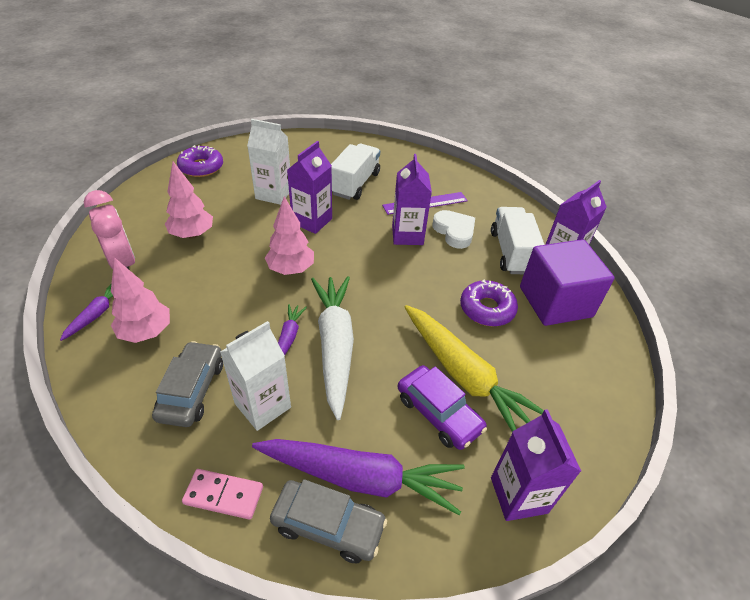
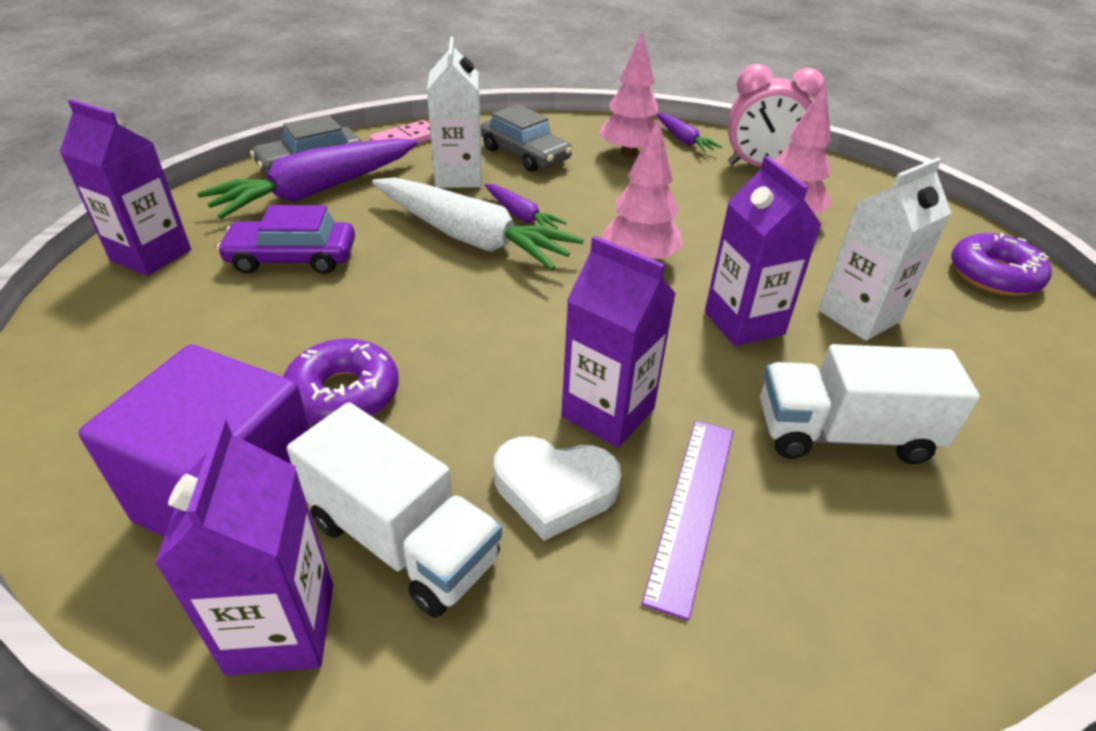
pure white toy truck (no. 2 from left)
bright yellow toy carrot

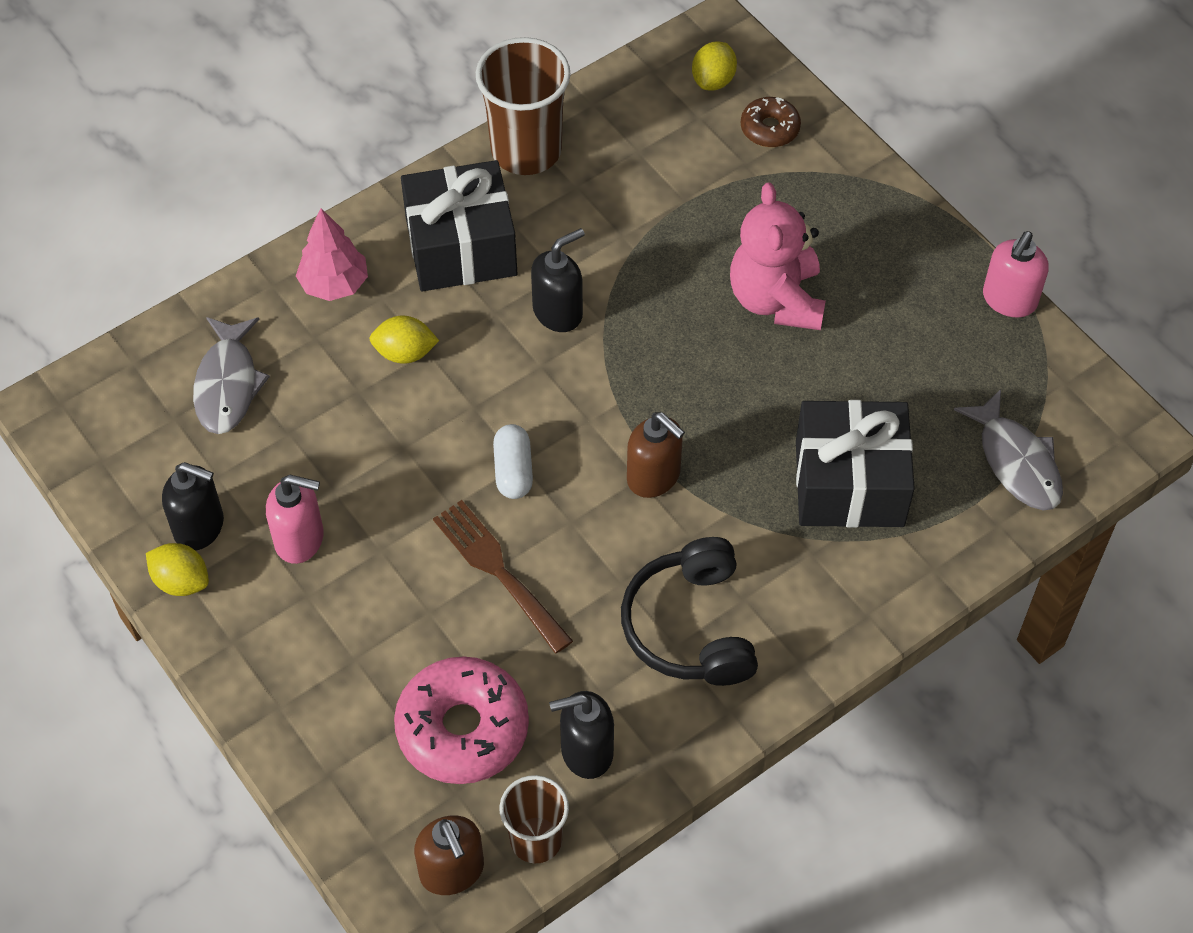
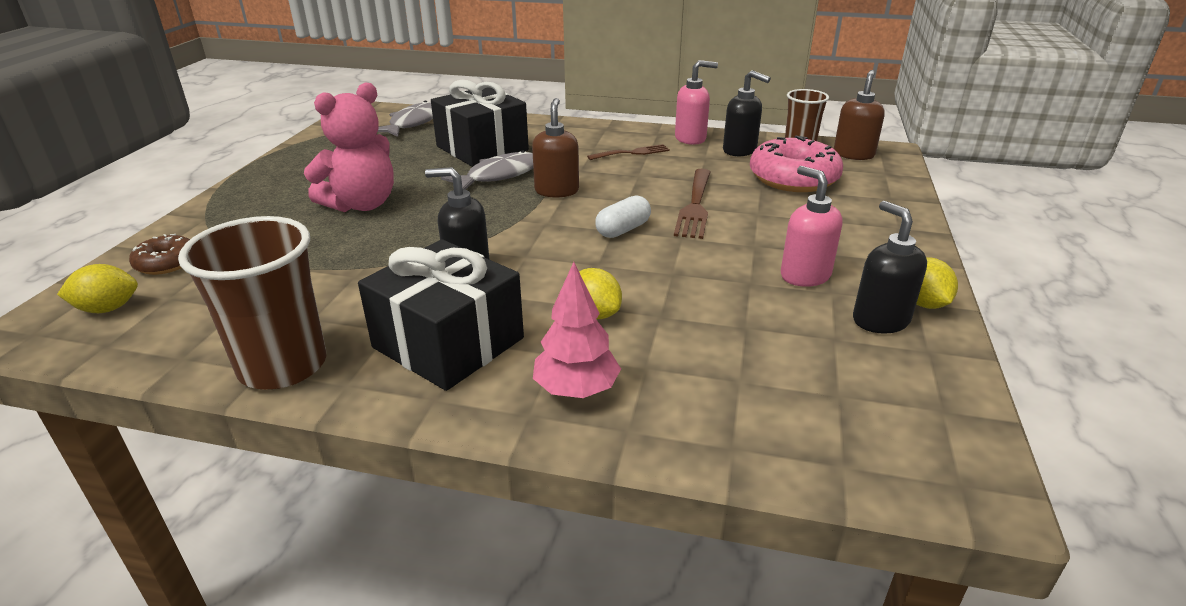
ash-grey toy fish (no. 2 from left)
brown dinner fork (no. 1 from left)
pink pump bottle (no. 1 from left)

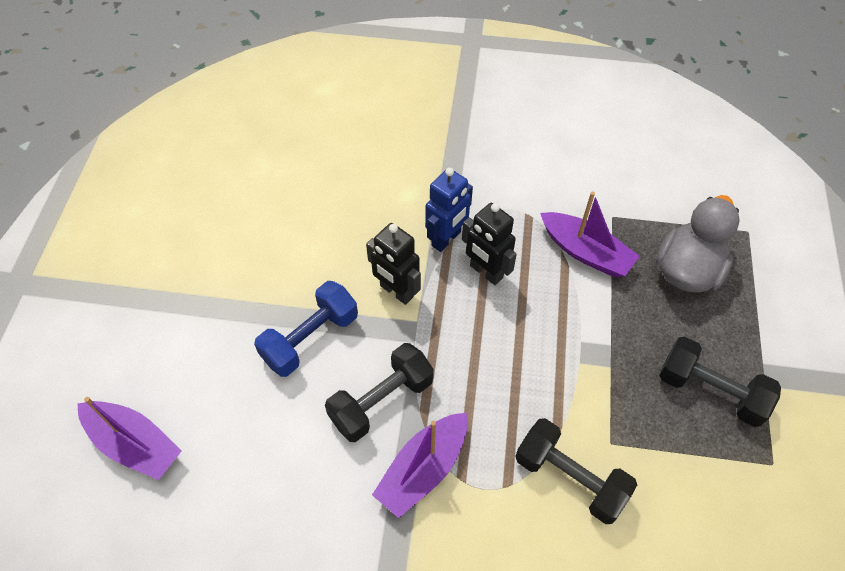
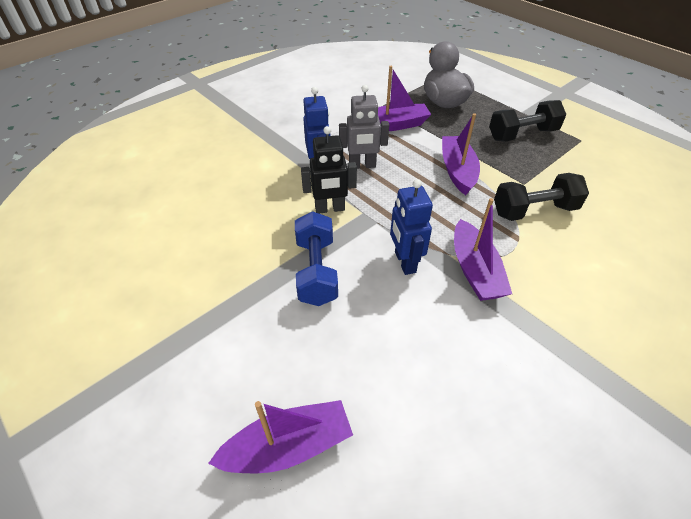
cobalt robot figure (no. 2 from left)
ash-grey robot figure
violet toy boat (no. 3 from left)

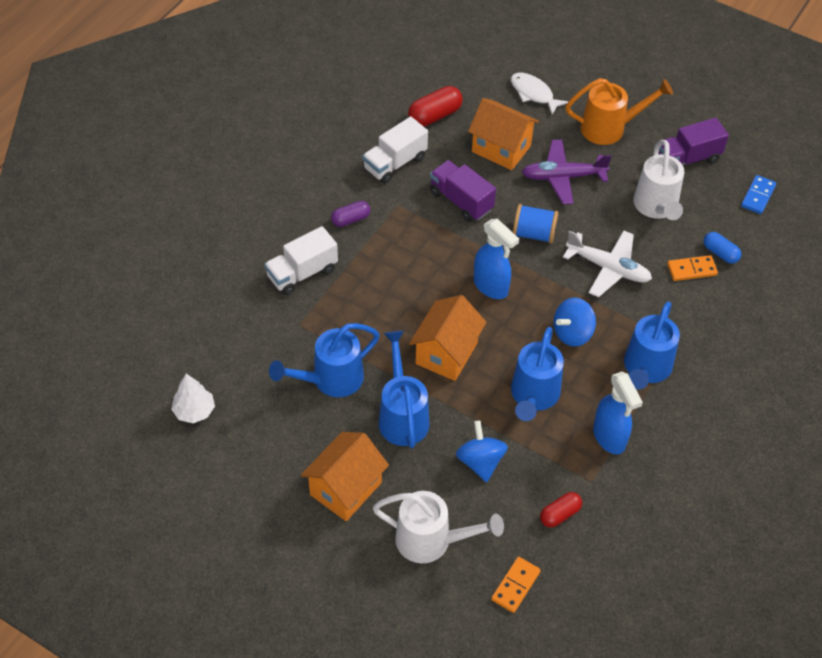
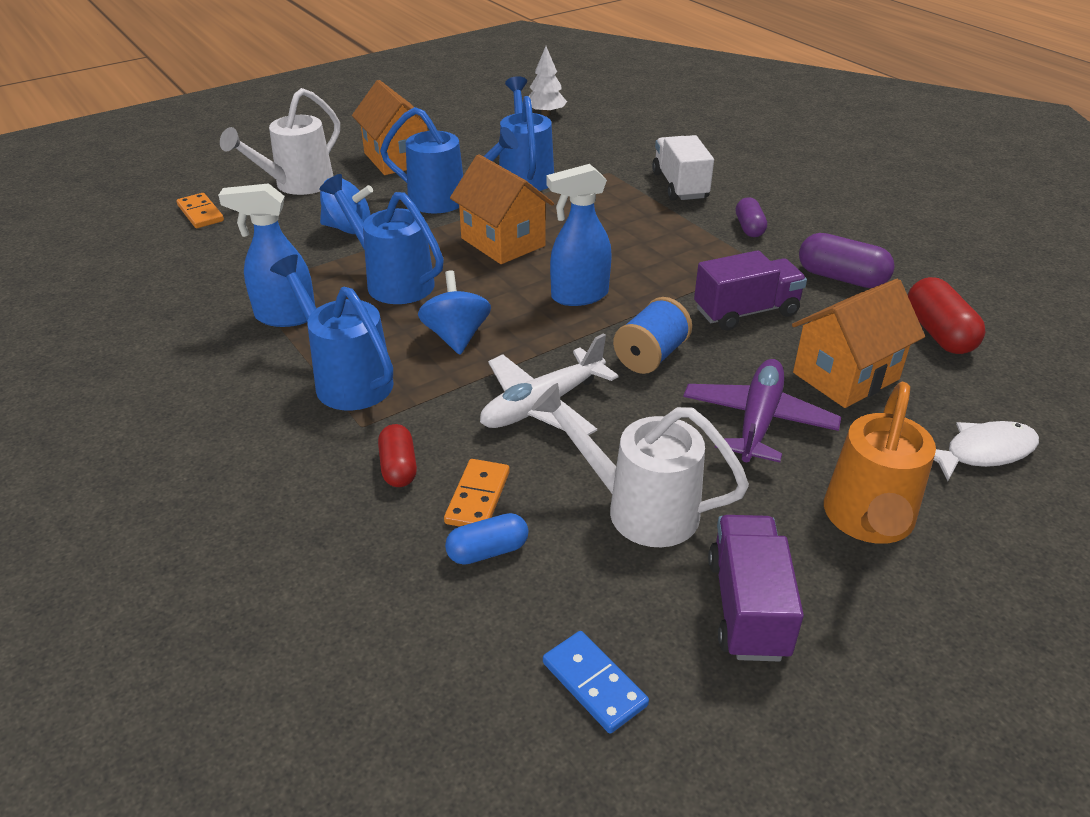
violet pill (no. 2 from left)
scarlet pill (no. 1 from left)

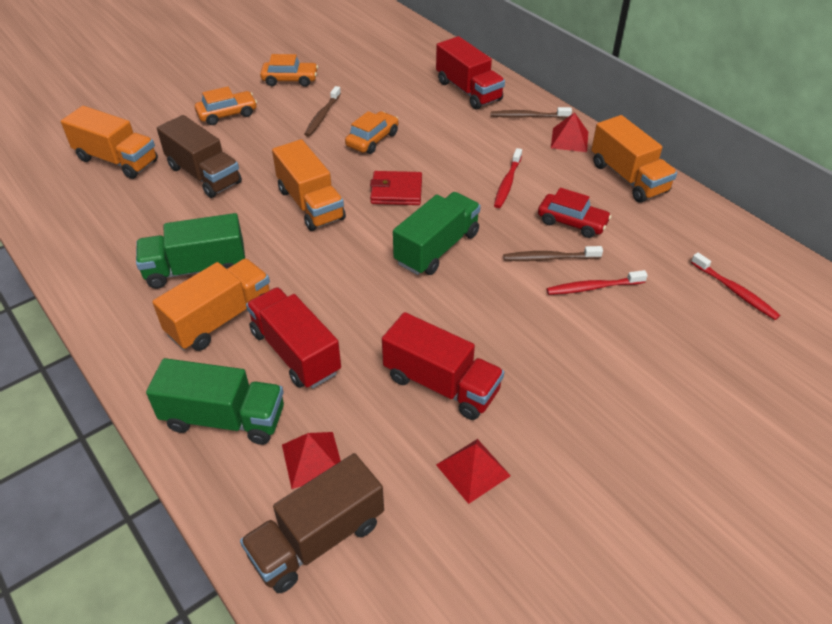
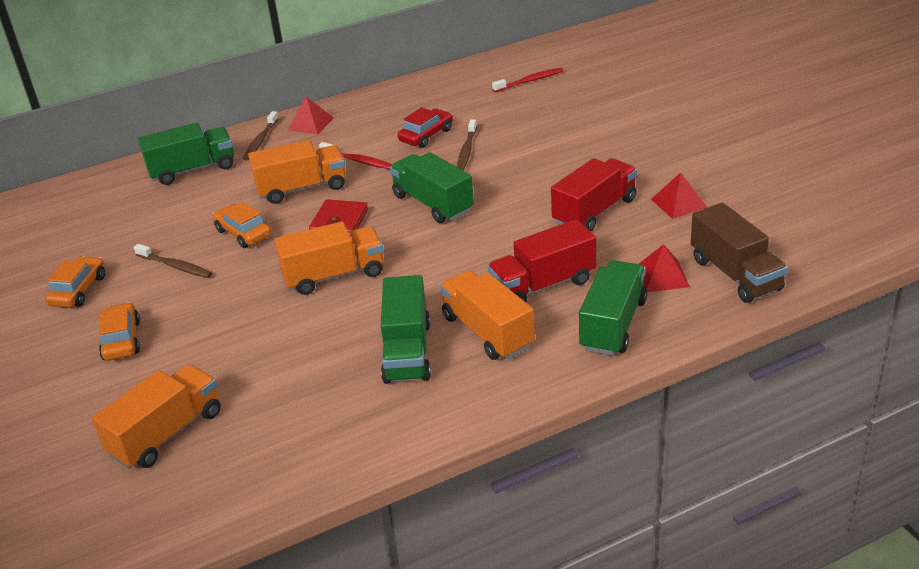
brown toy truck (no. 1 from left in the first image)
leaf-green toy truck (no. 1 from left)
scarlet tooth brush (no. 2 from left in the first image)
orange-coloured toy truck (no. 2 from left)

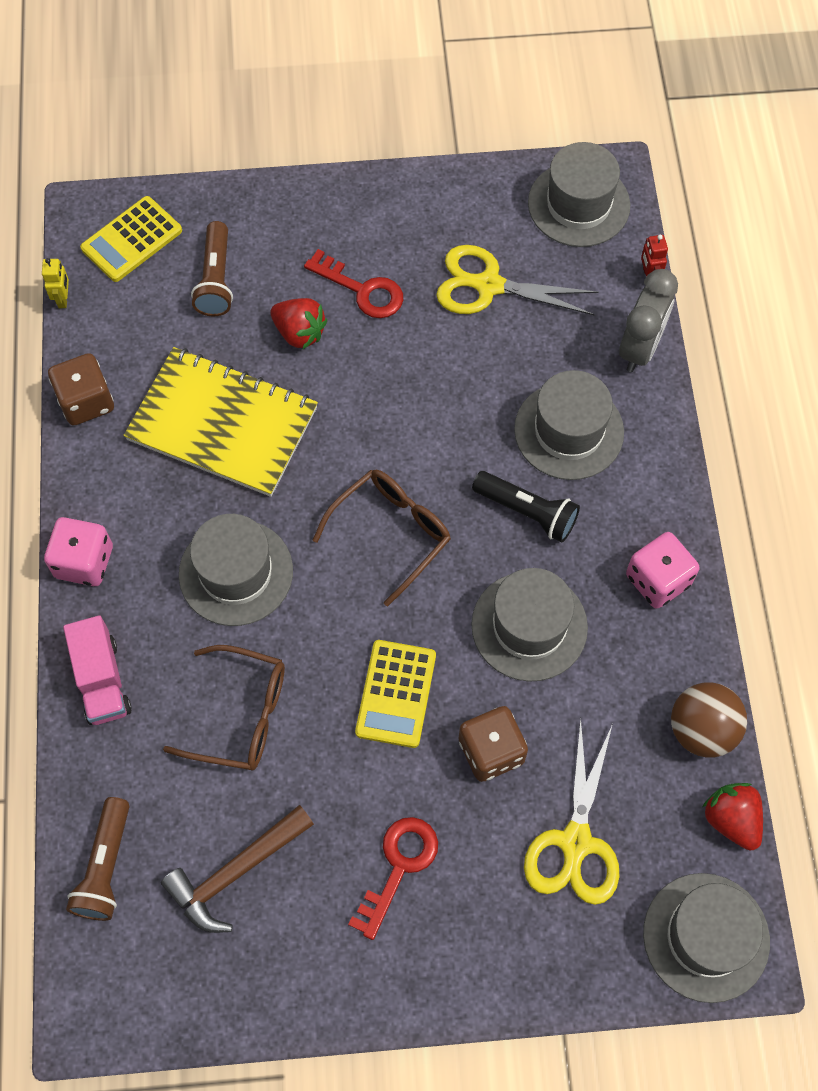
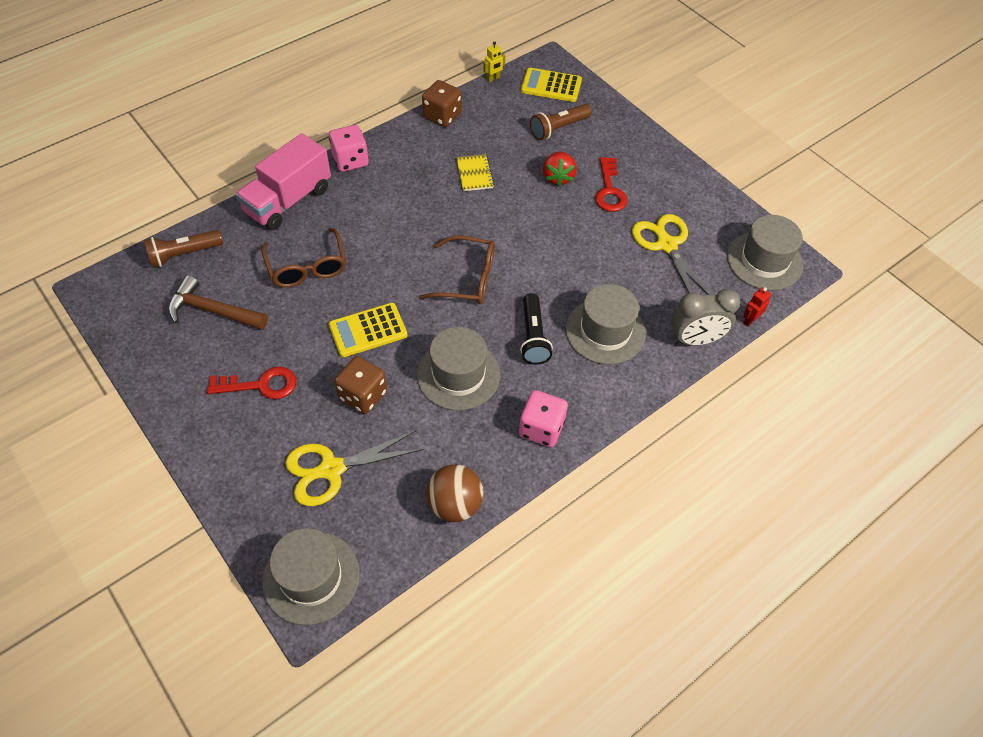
pink toy truck
bright yellow exercise book
ash-grey hat (no. 1 from left in the first image)
scarlet berry (no. 2 from left in the first image)

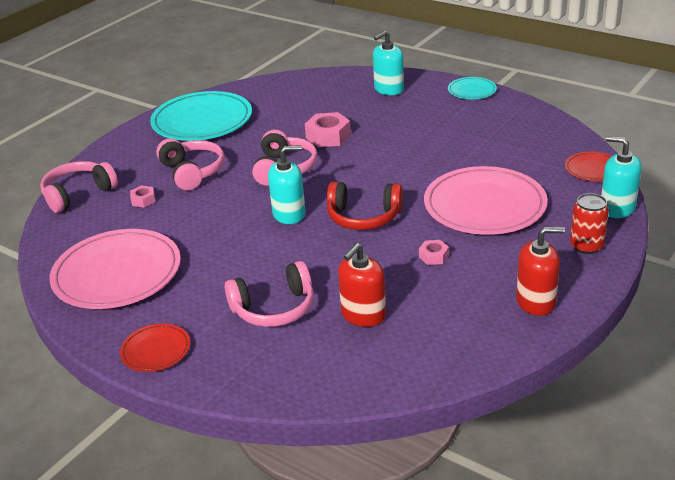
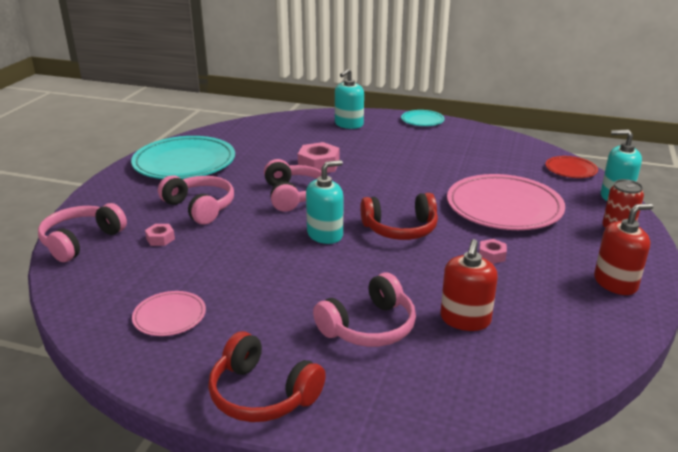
pink dinner plate (no. 1 from left)
scarlet headphones (no. 1 from left)

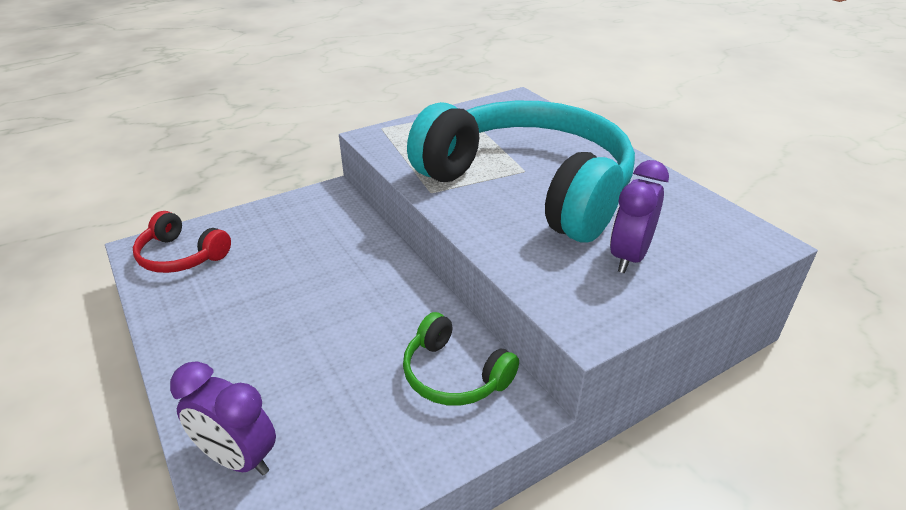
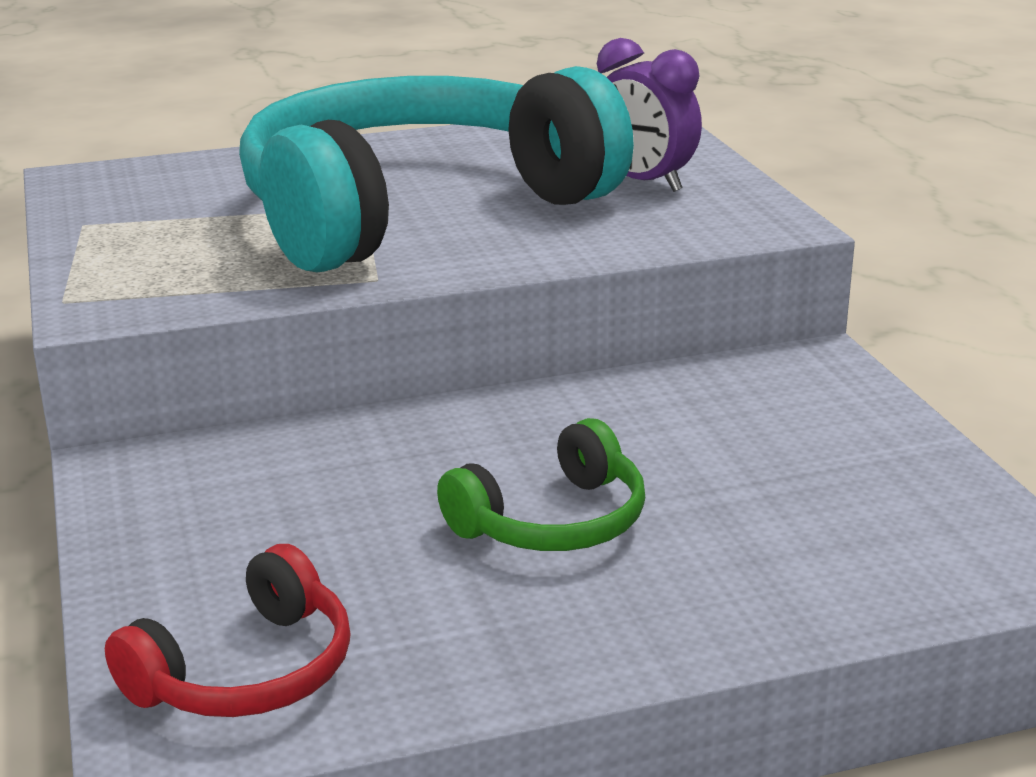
violet alarm clock (no. 1 from left in the first image)
leaf-green headphones

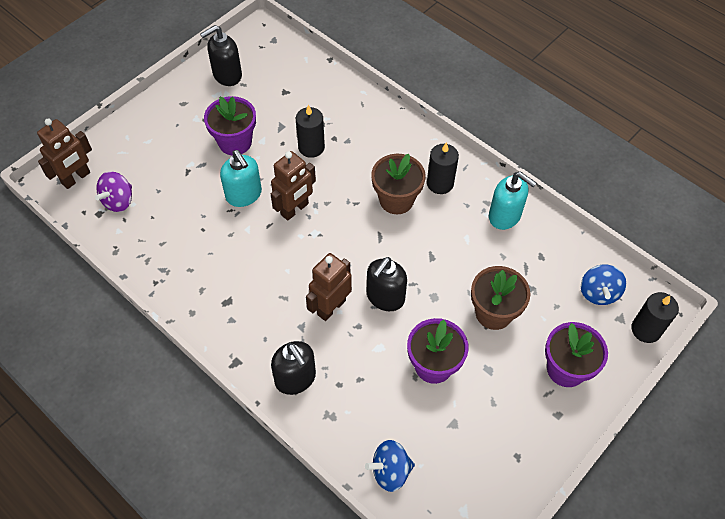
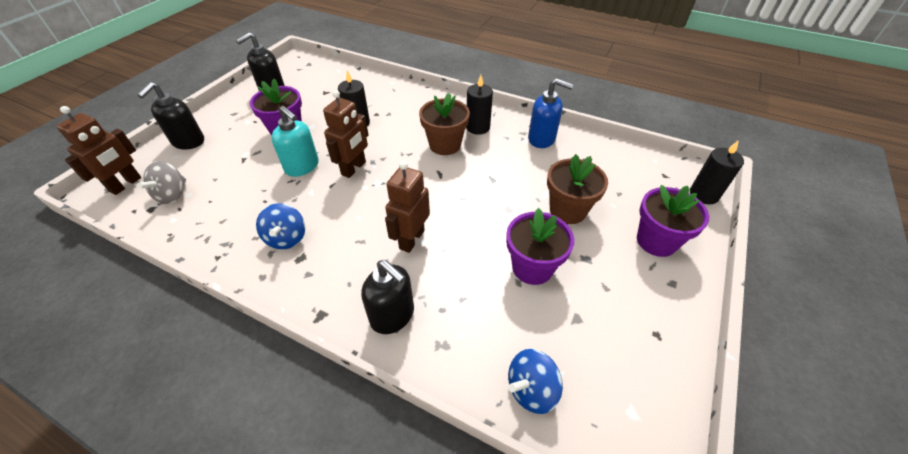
ash-grey whirligig
jet-black pump bottle (no. 1 from left)
cobalt pump bottle
cobalt whirligig (no. 1 from left)

